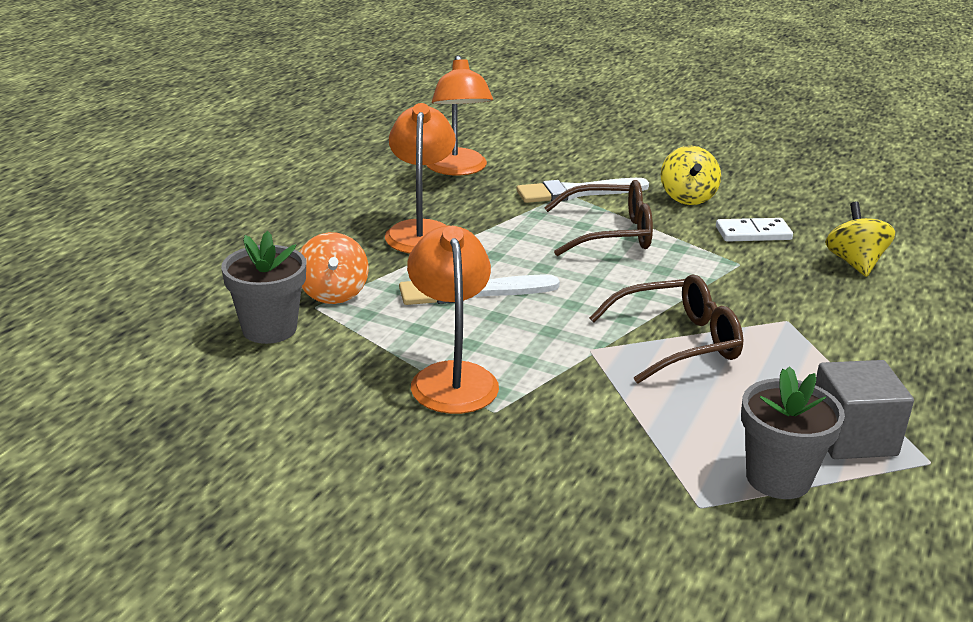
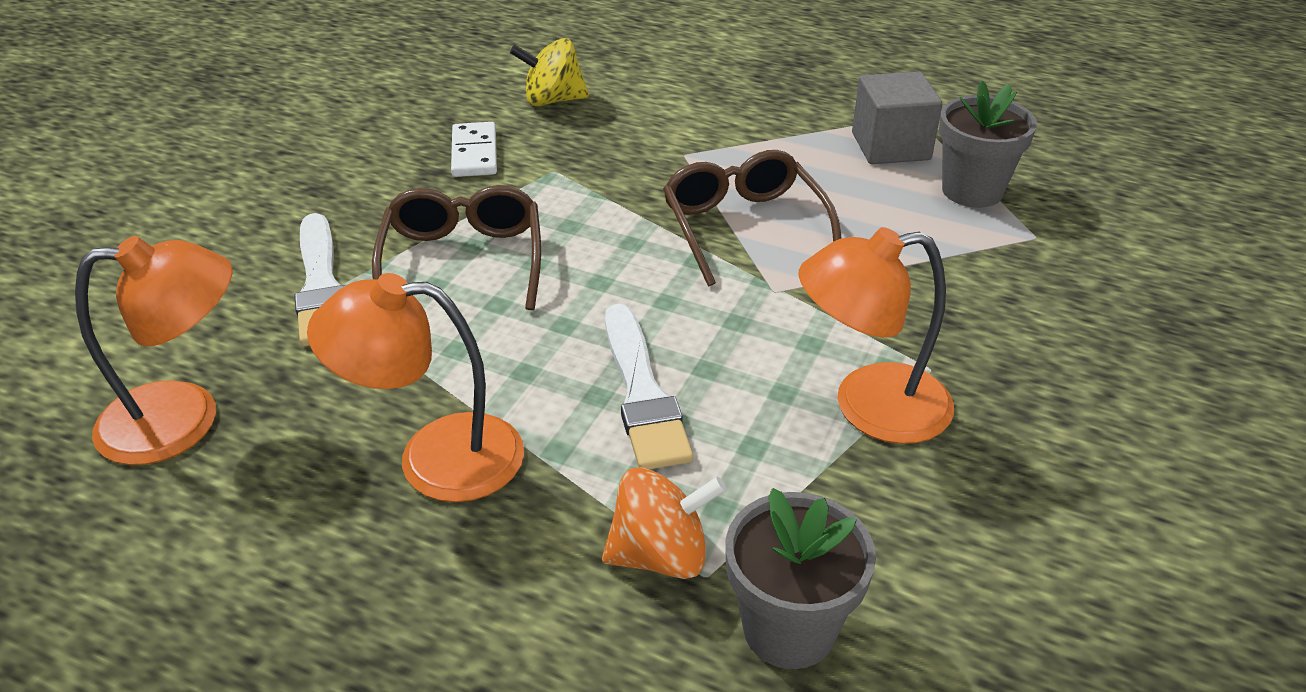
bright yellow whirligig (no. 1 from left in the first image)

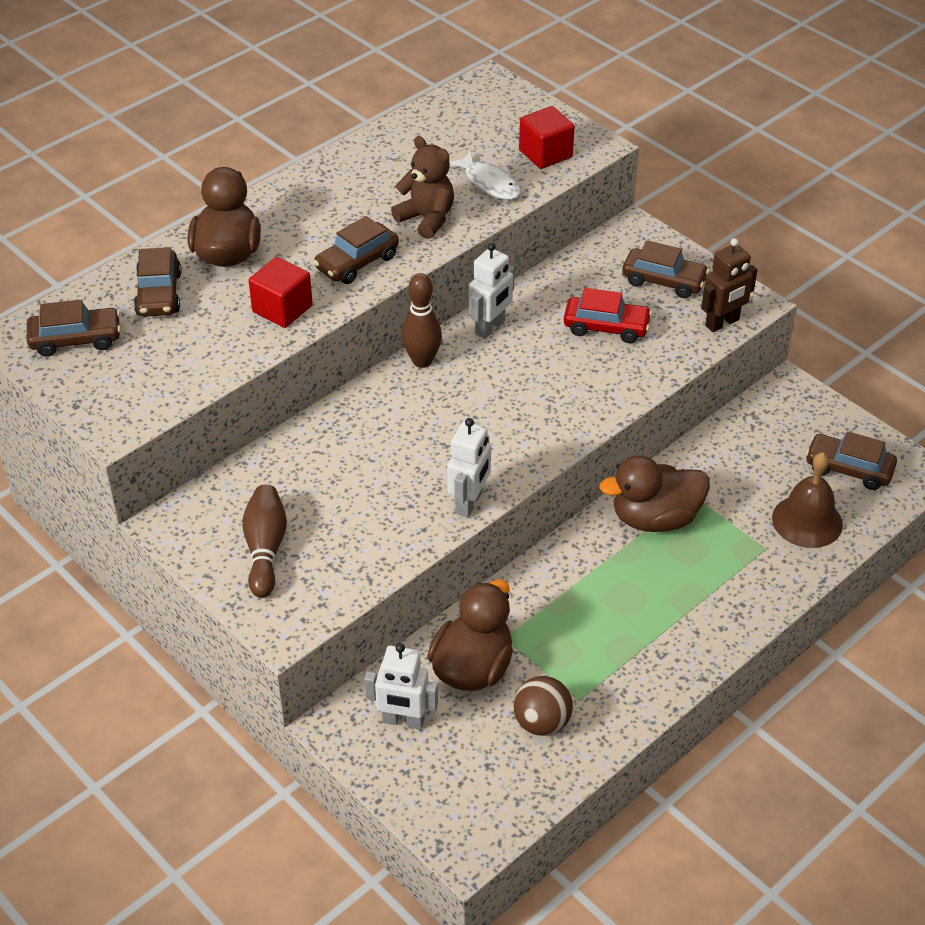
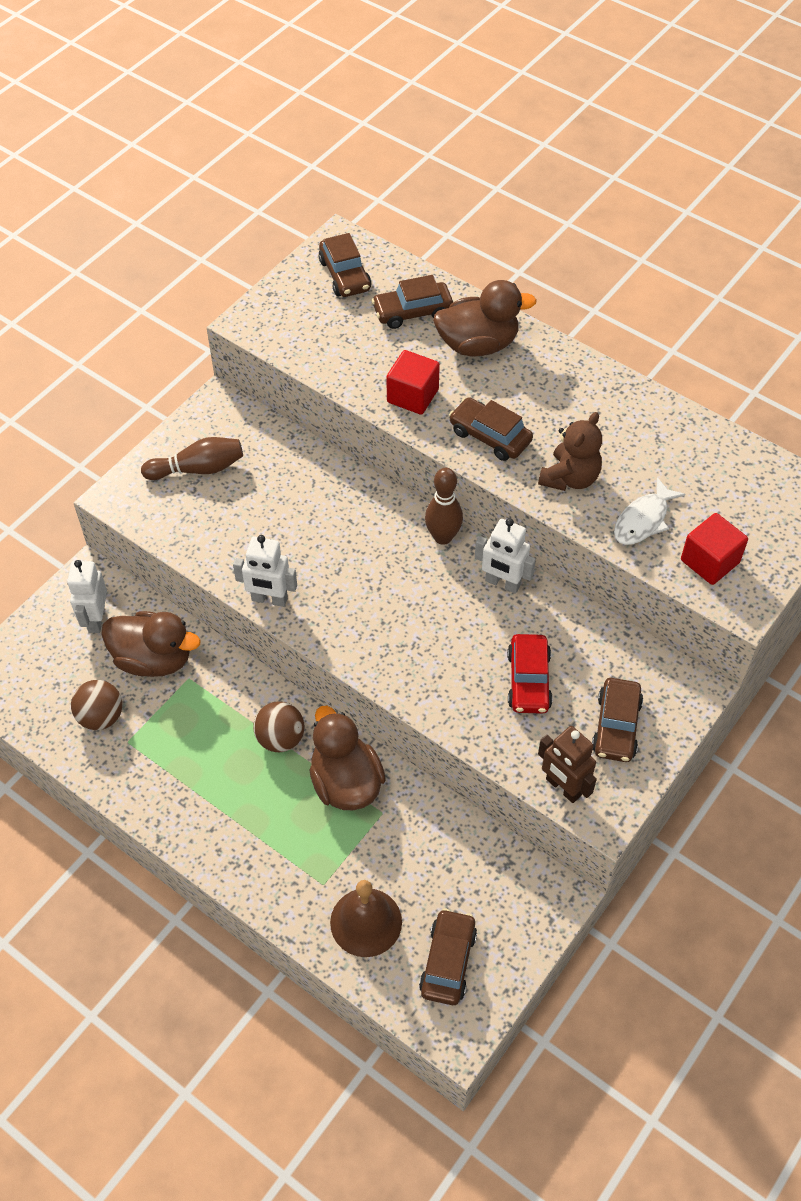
brown ball (no. 2 from left)

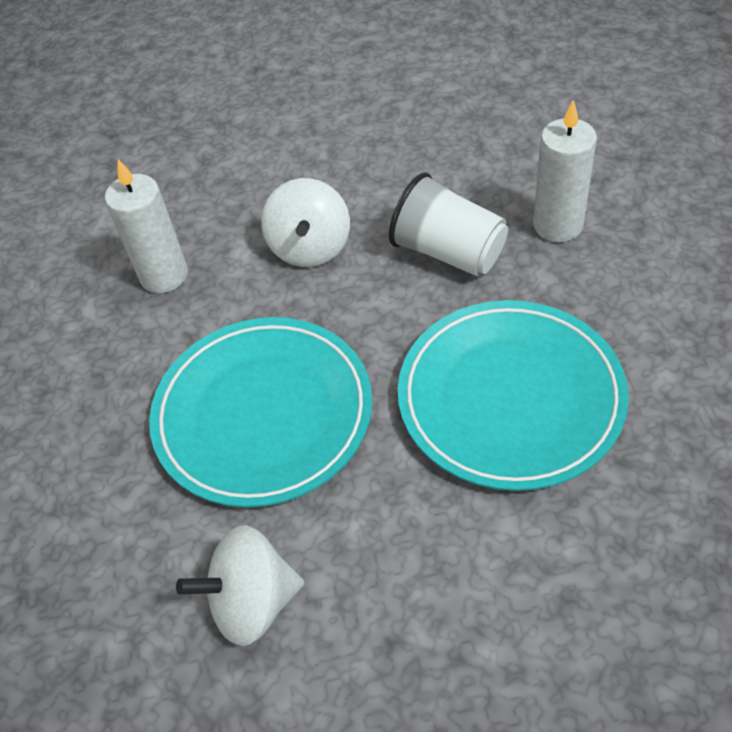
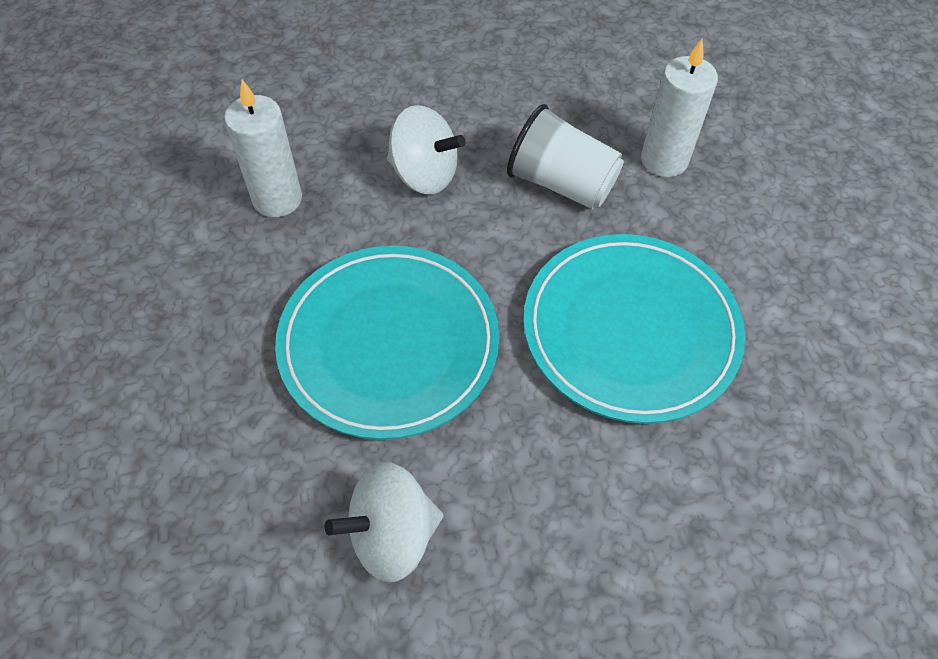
pure white whirligig (no. 2 from left)

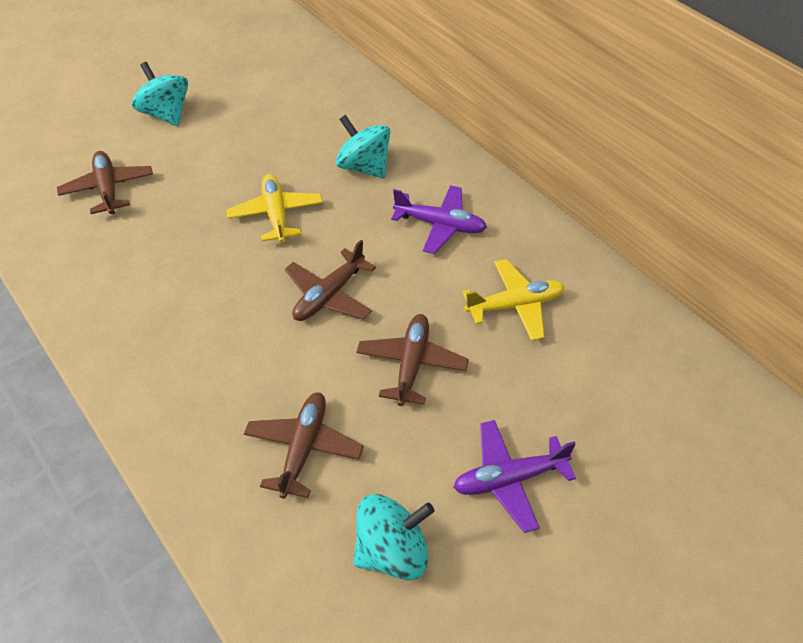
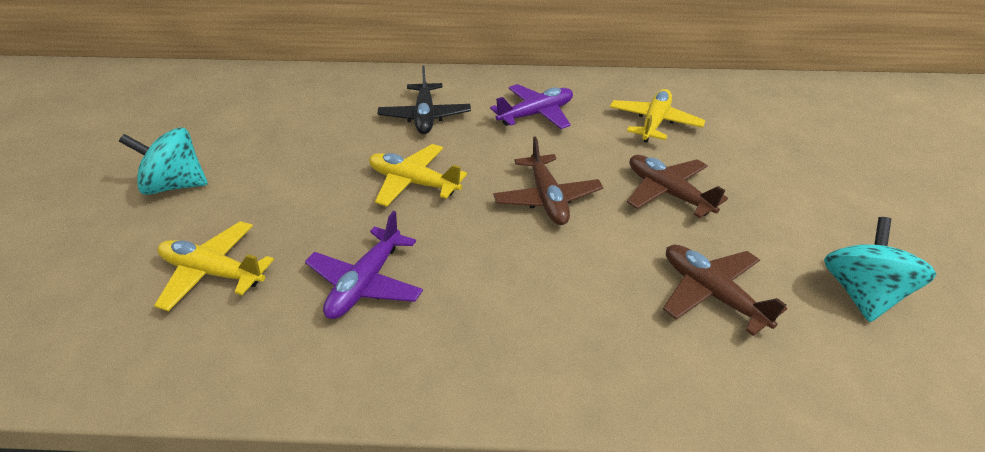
bright yellow aeroplane (no. 1 from left)
jet-black aeroplane
violet aeroplane (no. 1 from left)

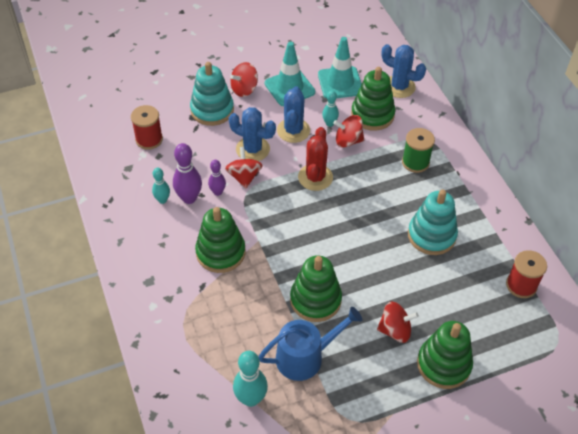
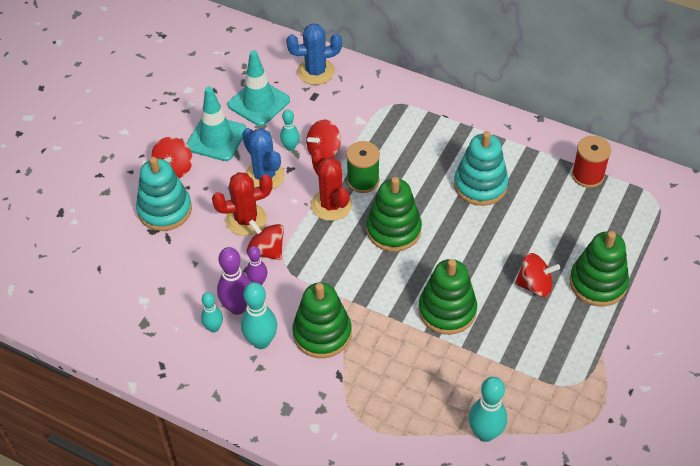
scarlet bobbin (no. 1 from left in the first image)
scarlet saguaro cactus (no. 1 from left)
cobalt sprinkling can
leaf-green stacking rings (no. 2 from left)
scarlet whirligig (no. 4 from left)
leaf-green bobbin
turquoise skittle (no. 2 from left)

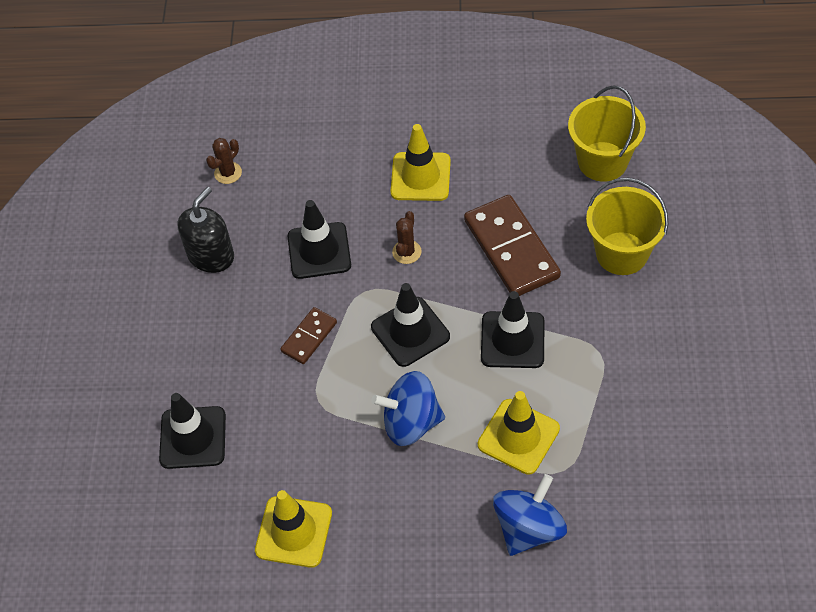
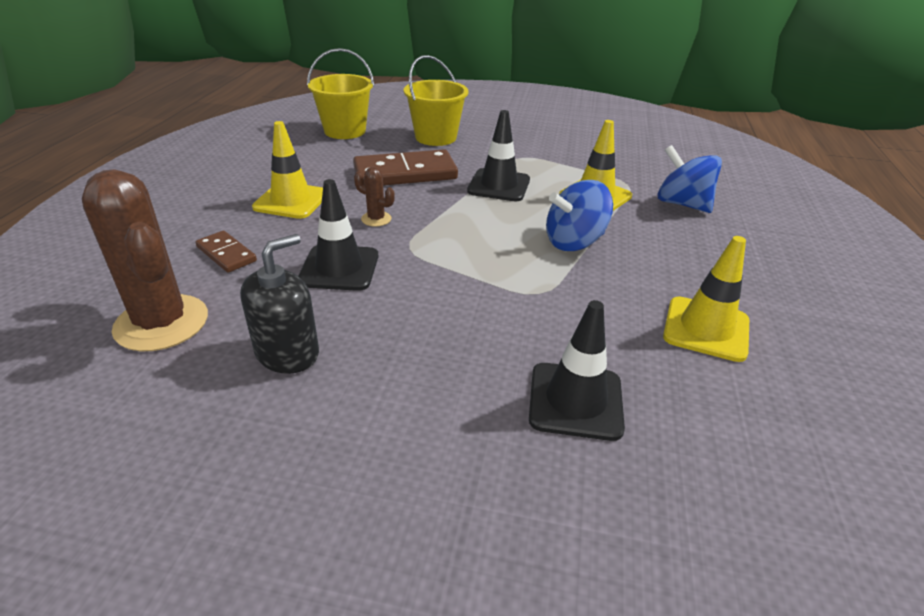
jet-black pump bottle
brown saguaro cactus (no. 1 from left)
brown domino piece (no. 1 from left)
jet-black safety cone (no. 3 from left in the first image)
cobalt whirligig (no. 1 from left)

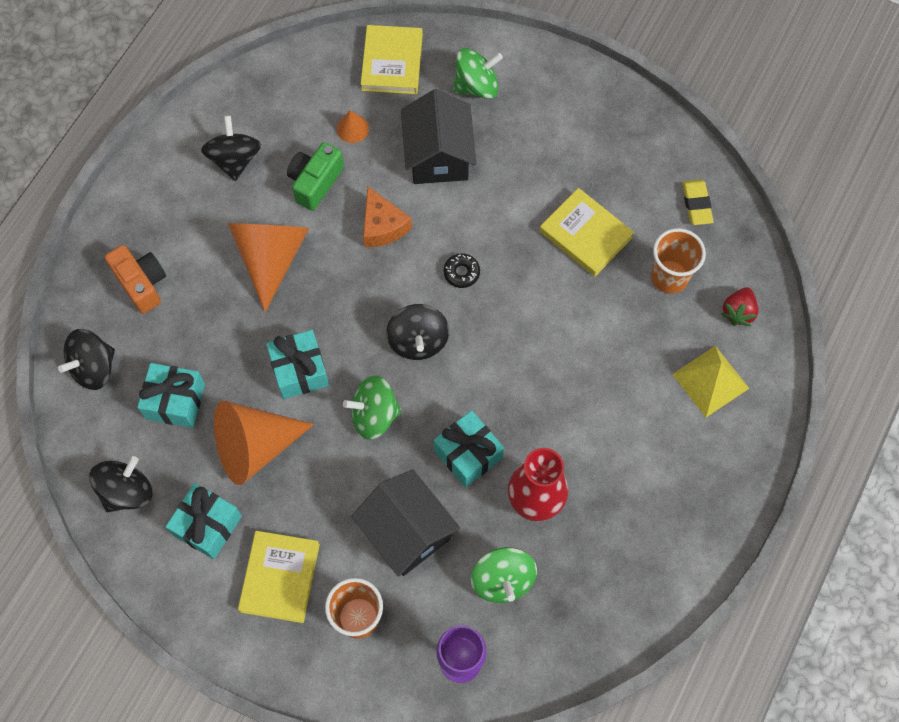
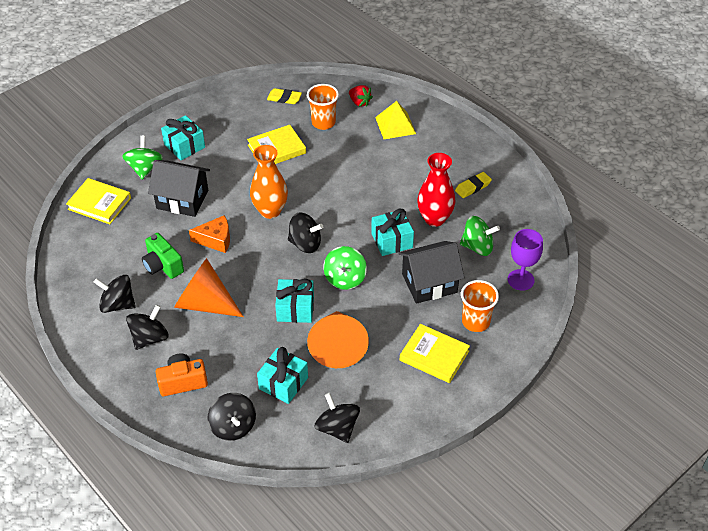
turquoise wrapped gift (no. 1 from left)
orange-coloured solid cone (no. 3 from left in the first image)
orange-coloured vase
jet-black whirligig (no. 2 from left)
bright yellow eraser (no. 2 from left)

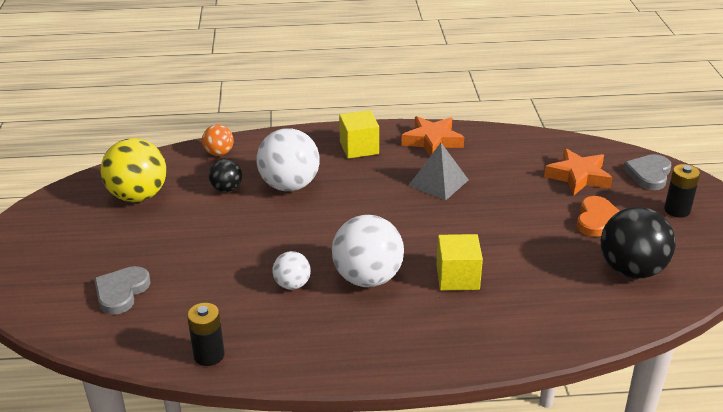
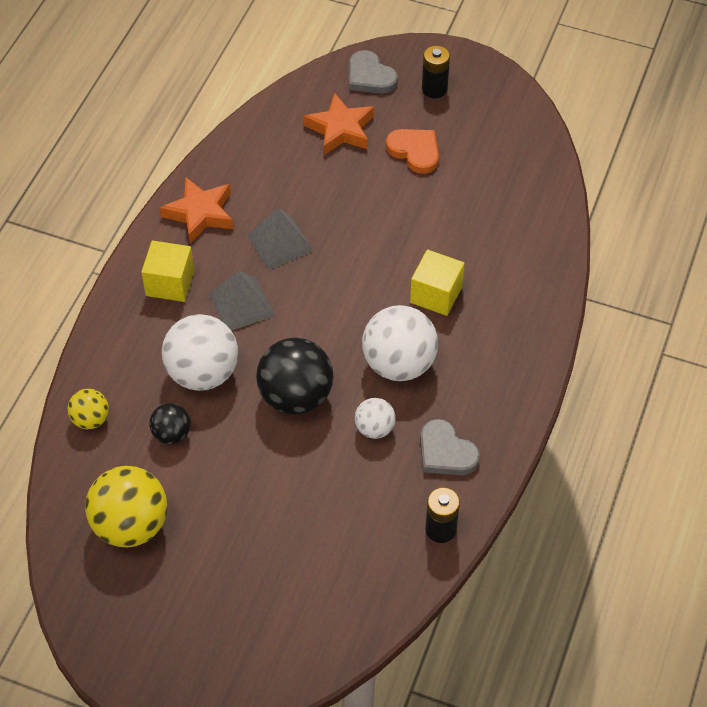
ash-grey heart shape (no. 2 from left)
bright yellow ball (no. 1 from left)
jet-black ball (no. 2 from left)
ash-grey solid pyramid (no. 1 from left)

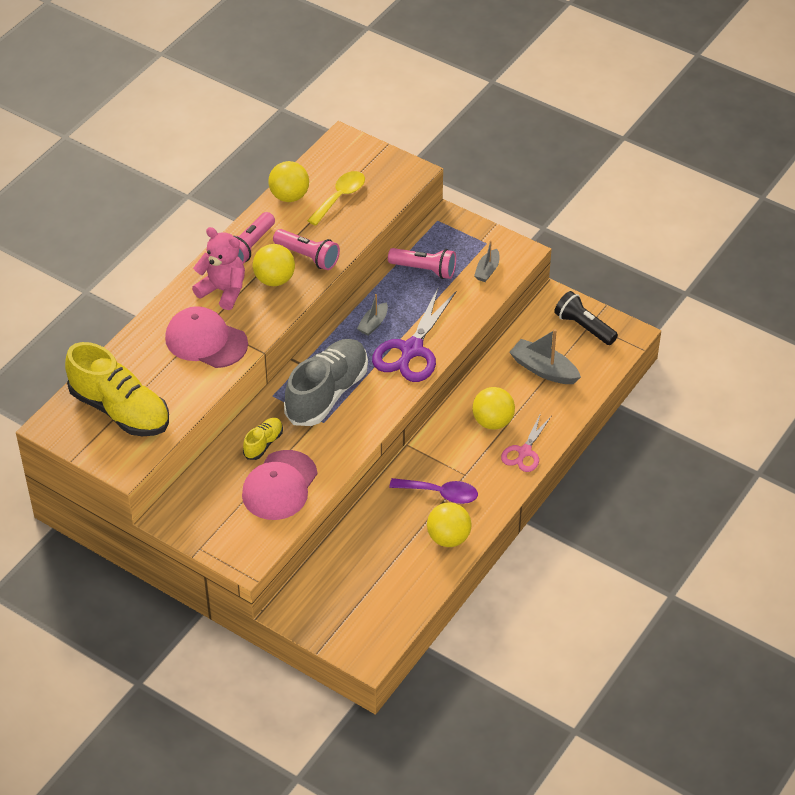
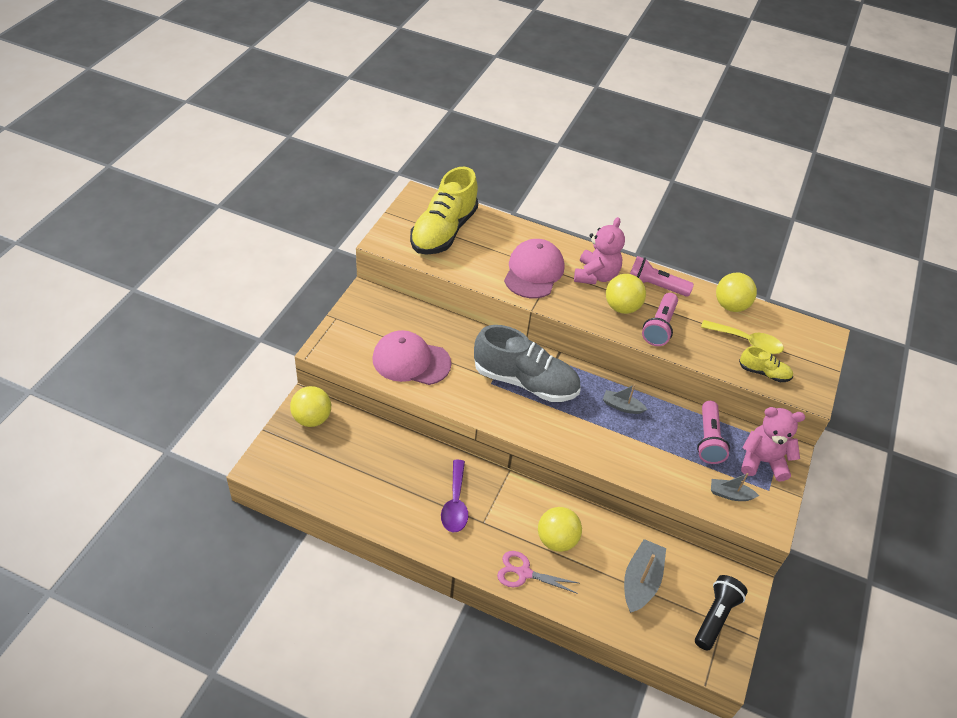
bright yellow shoe (no. 2 from left)
violet scissors
bright yellow ball (no. 1 from left)
pink stuffed bear (no. 2 from left)

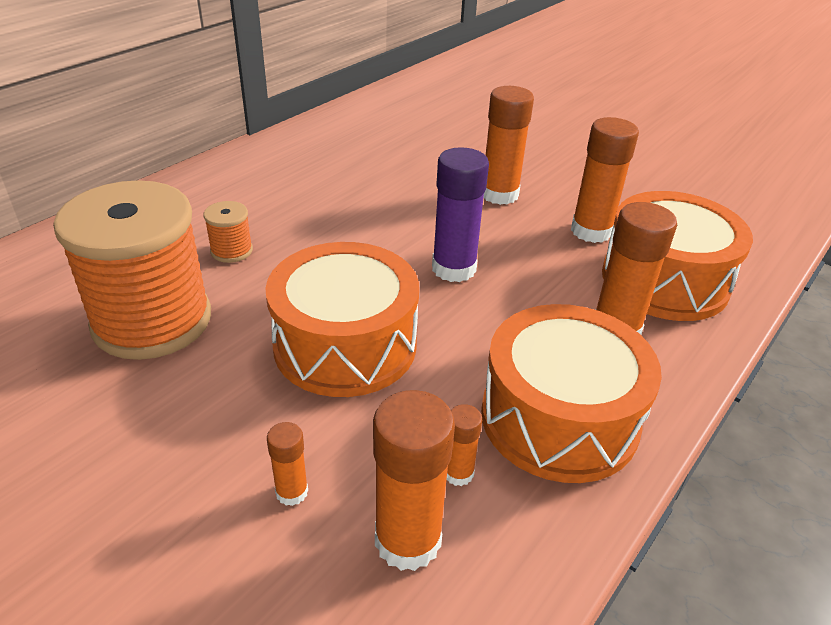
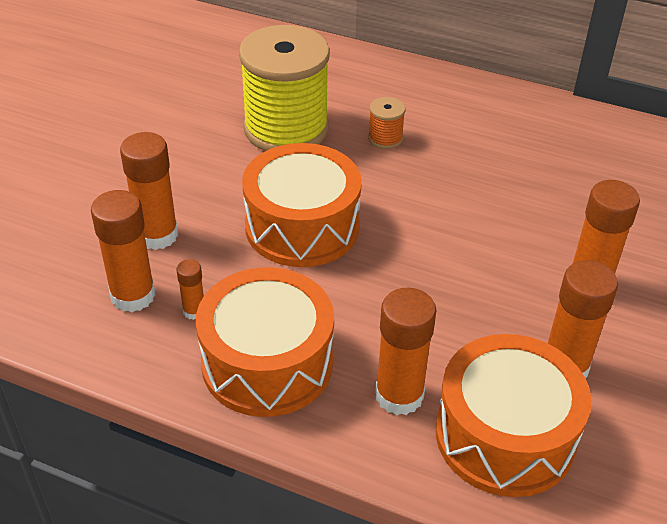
bright yellow bobbin
orange-coloured glue (no. 2 from left)
violet glue

